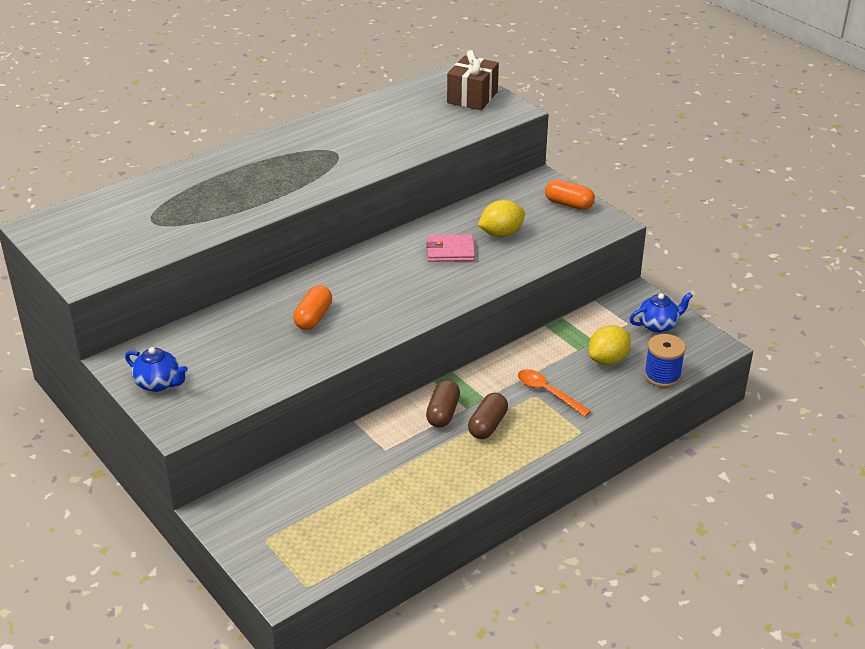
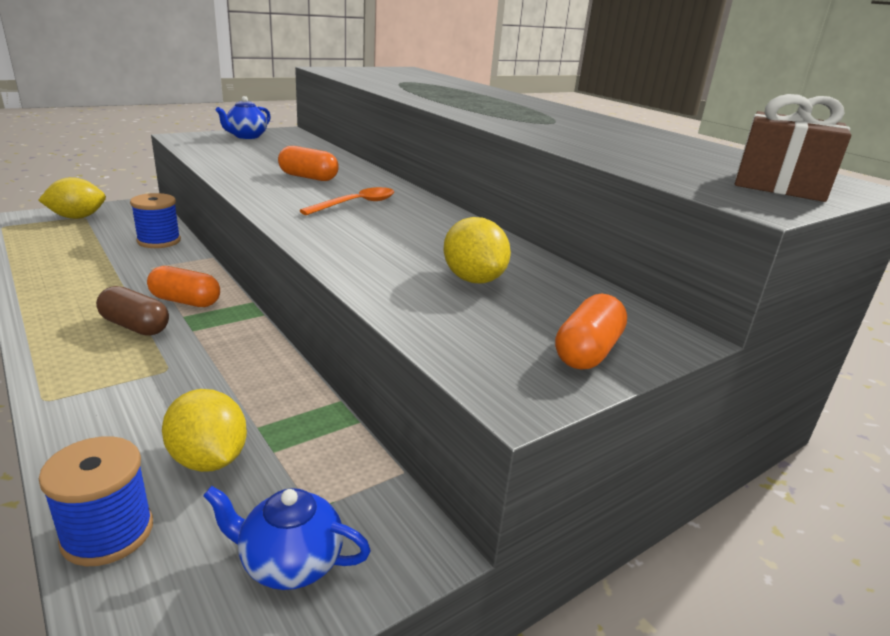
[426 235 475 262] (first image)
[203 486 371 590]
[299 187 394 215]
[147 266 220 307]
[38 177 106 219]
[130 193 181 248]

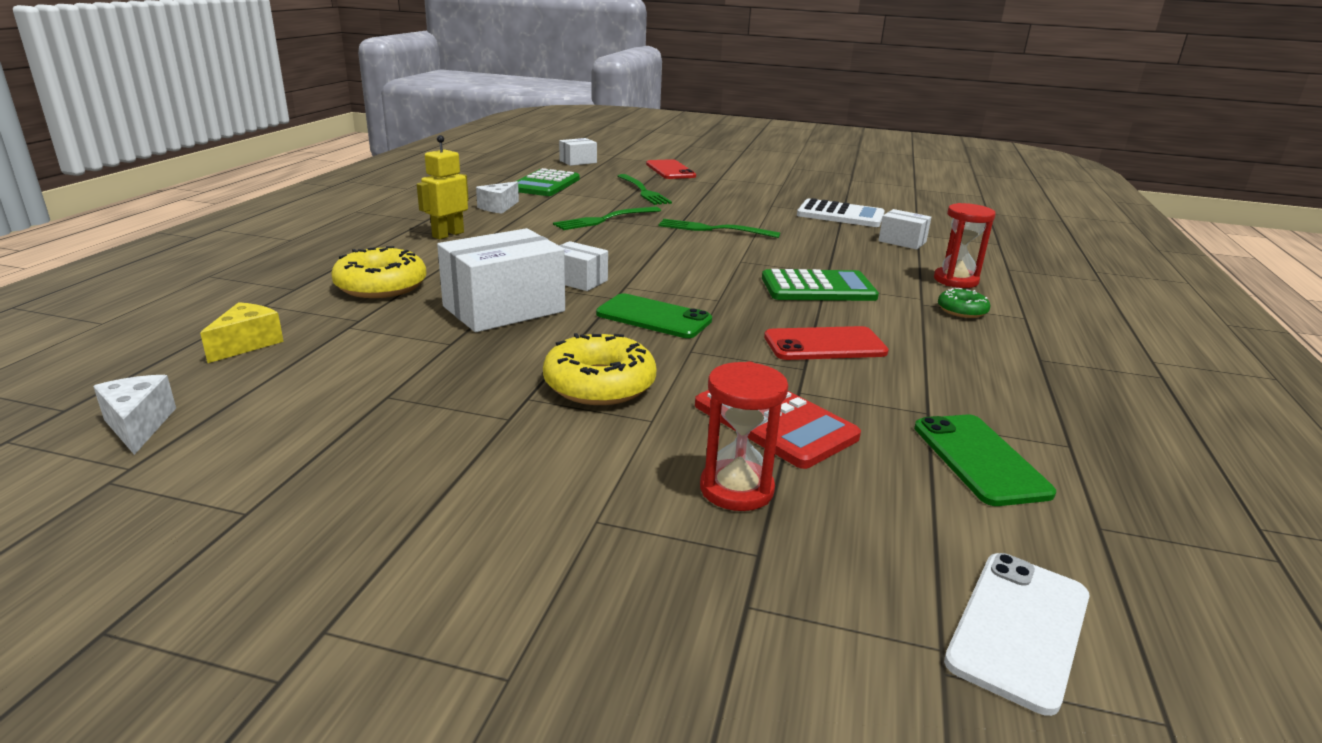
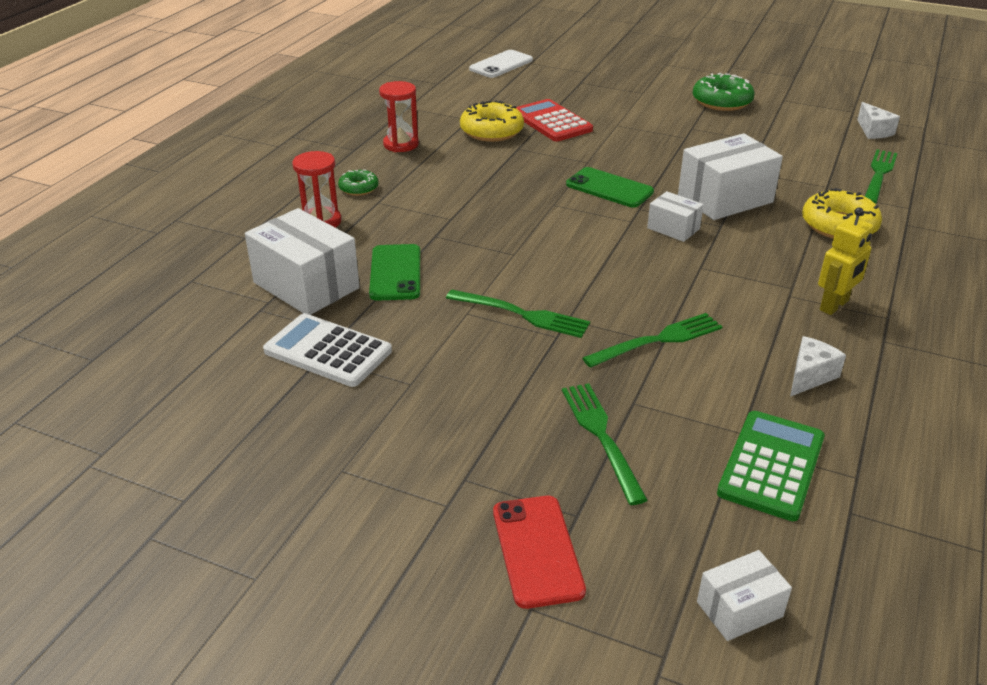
[245 208 360 315]
[762 269 879 301] (first image)
[865 149 897 204]
[764 326 889 360] (first image)
[460 101 524 142]
[379 81 419 152]
[369 244 420 301]
[693 73 755 111]

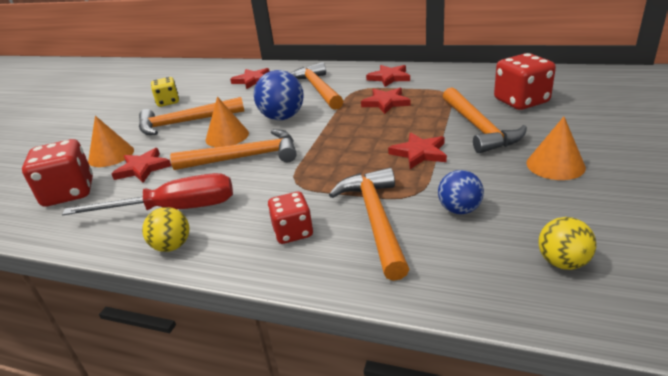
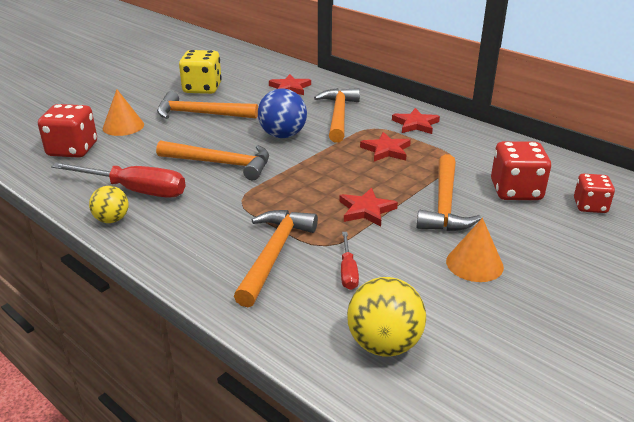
[179 50 222 94]
[206 97 249 147] (first image)
[111 148 171 183] (first image)
[341 232 359 290]
[574 174 615 213]
[347 277 426 357]

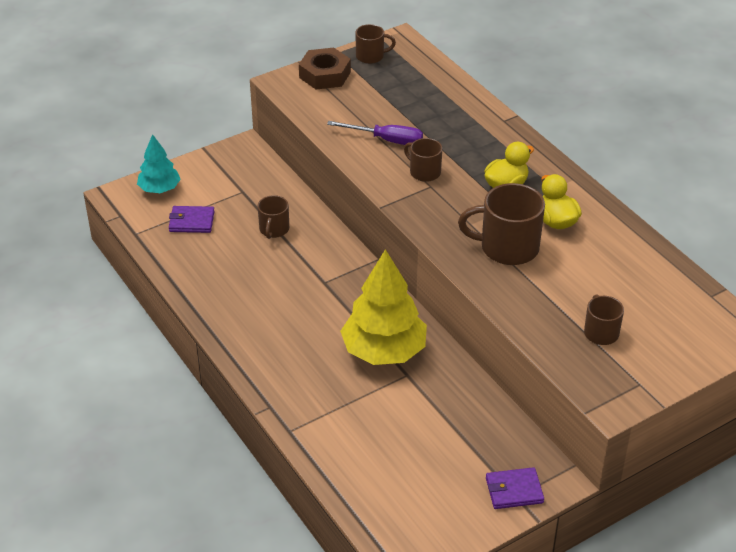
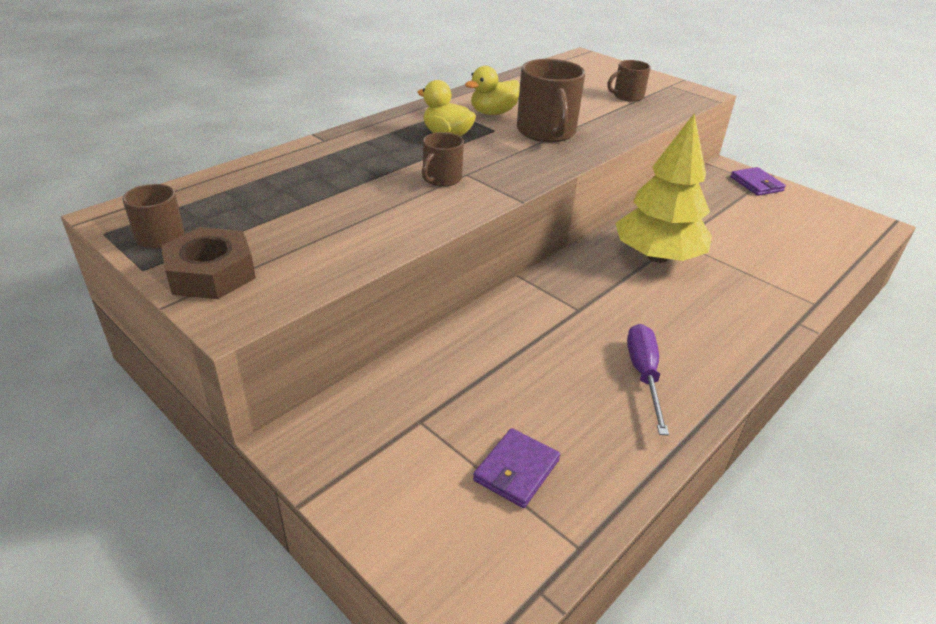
[627 324 669 435]
[137 134 181 193] (first image)
[257 195 289 239] (first image)
[473 428 560 508]

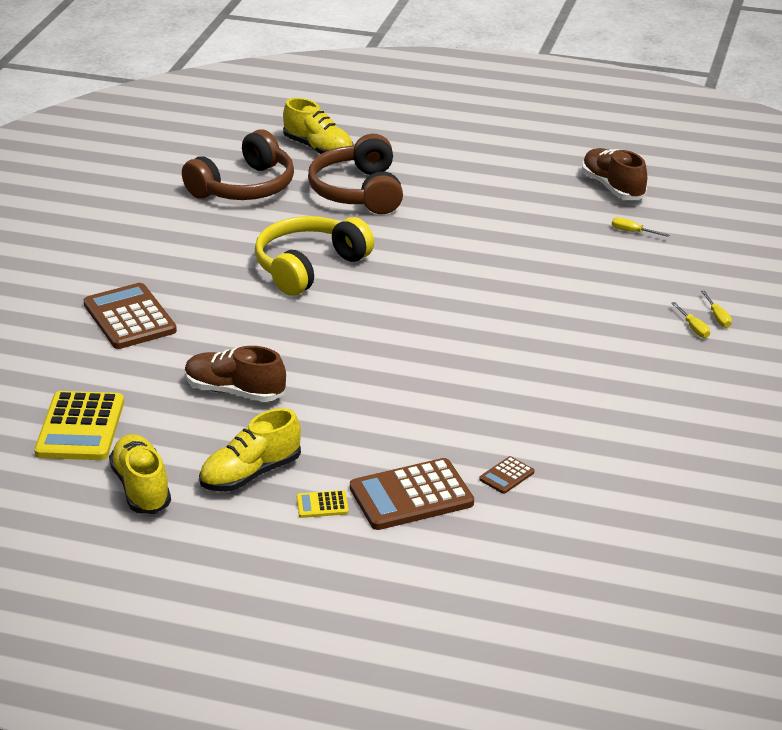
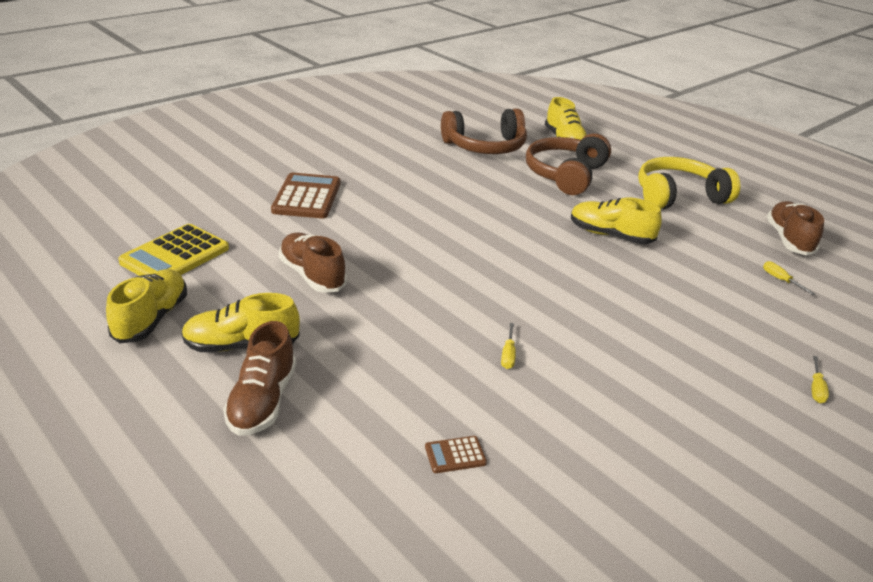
[638 157 740 209]
[501 323 516 369]
[350 458 474 530] (first image)
[223 321 296 436]
[571 198 662 244]

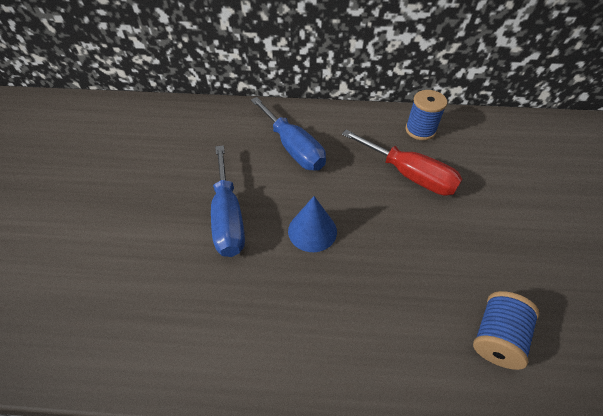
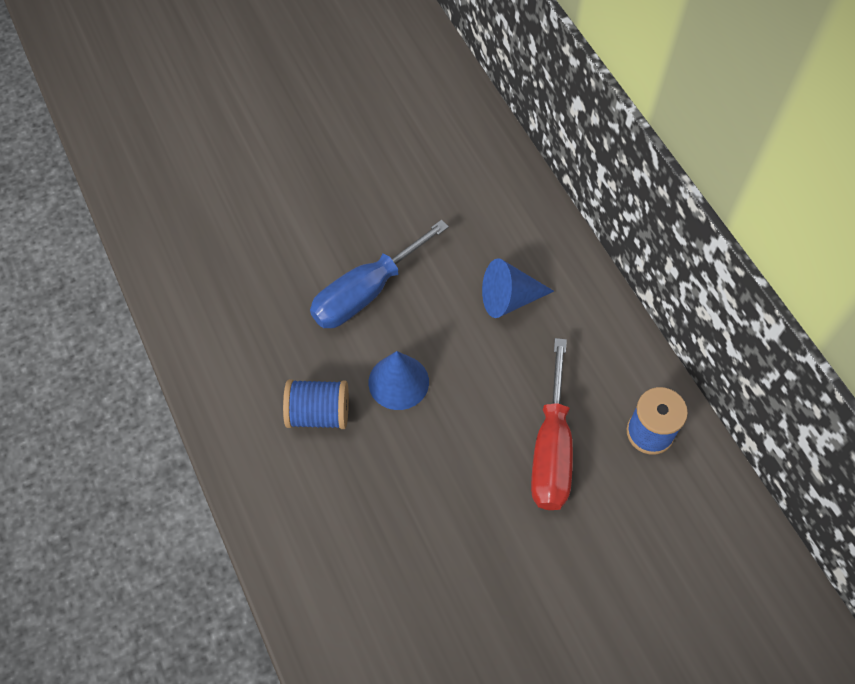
[482 258 554 318]
[283 379 349 429]

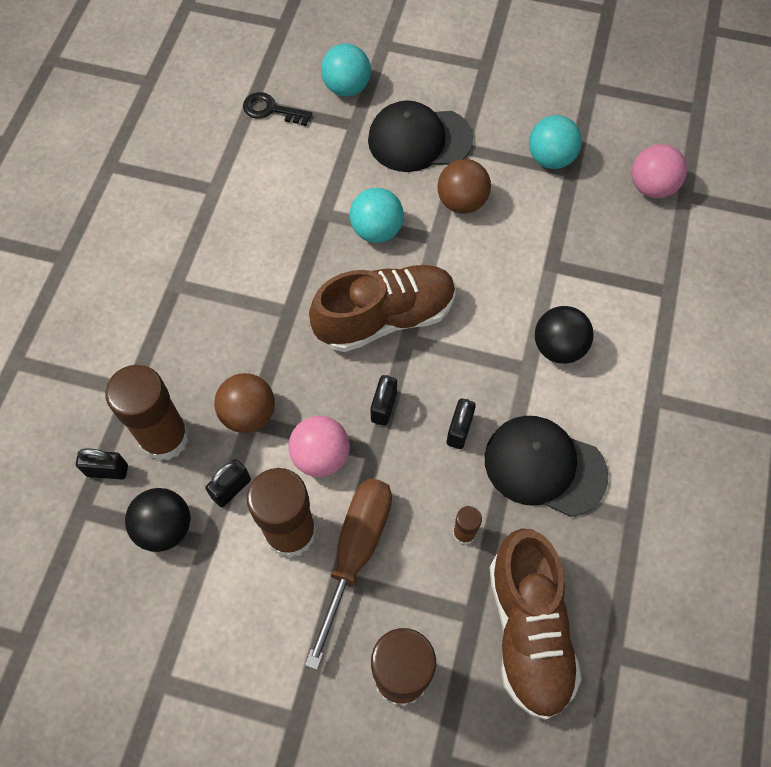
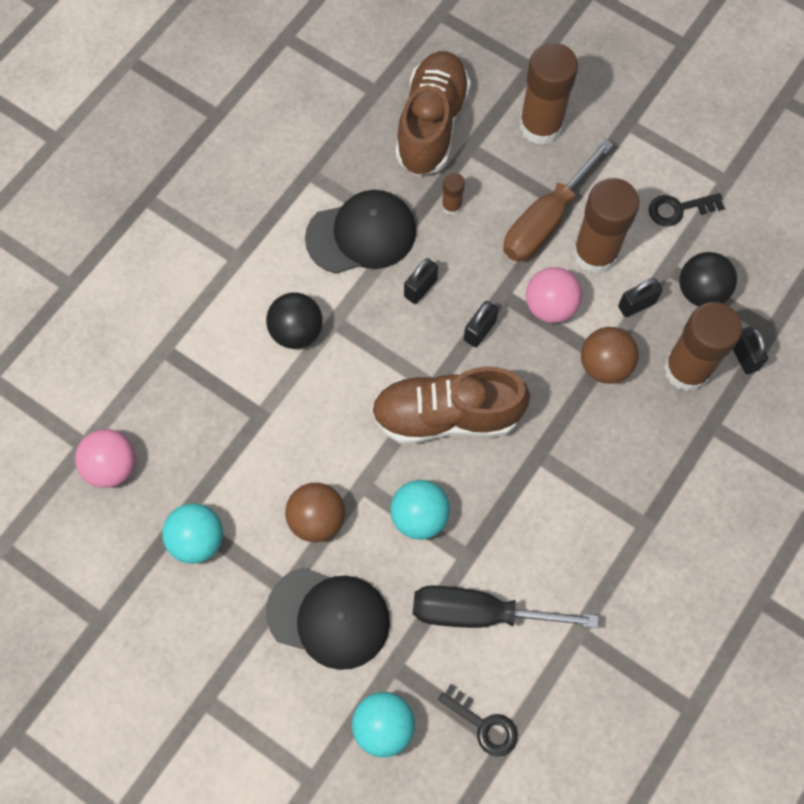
[305 190 416 274]
[733 326 768 374]
[649 193 724 226]
[413 585 599 628]

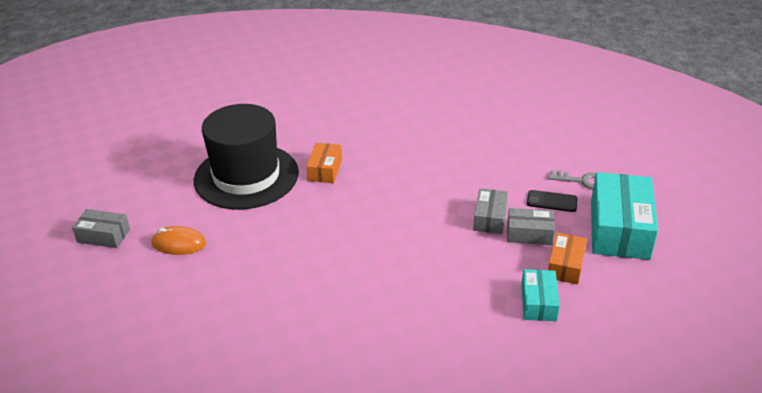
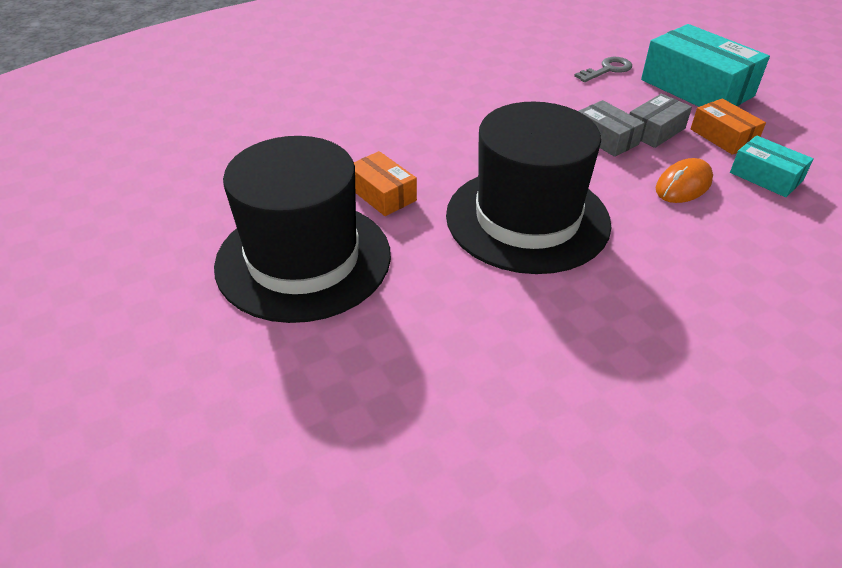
[527 190 578 212] (first image)
[72 209 130 248] (first image)
[656 158 713 203]
[446 102 611 274]

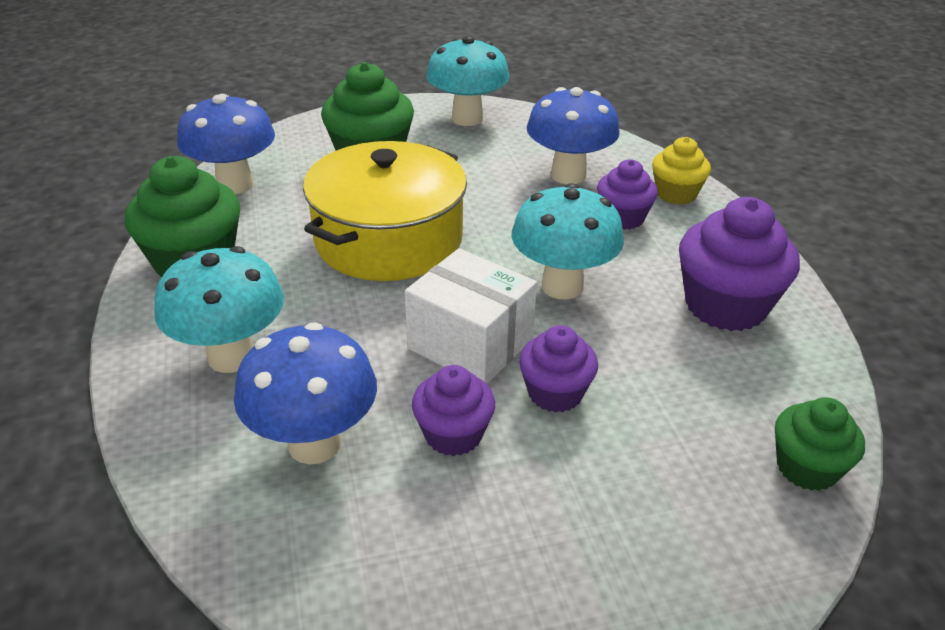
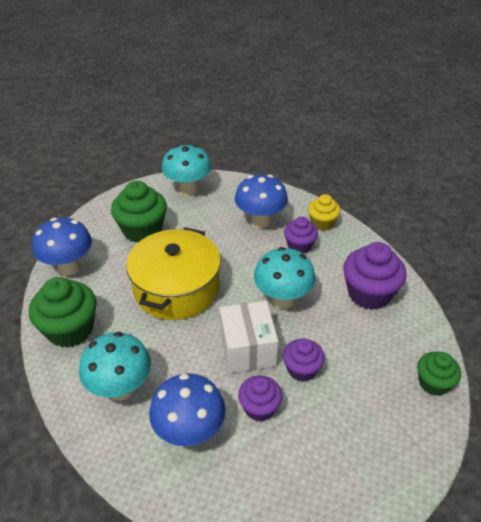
[220 301 278 374]

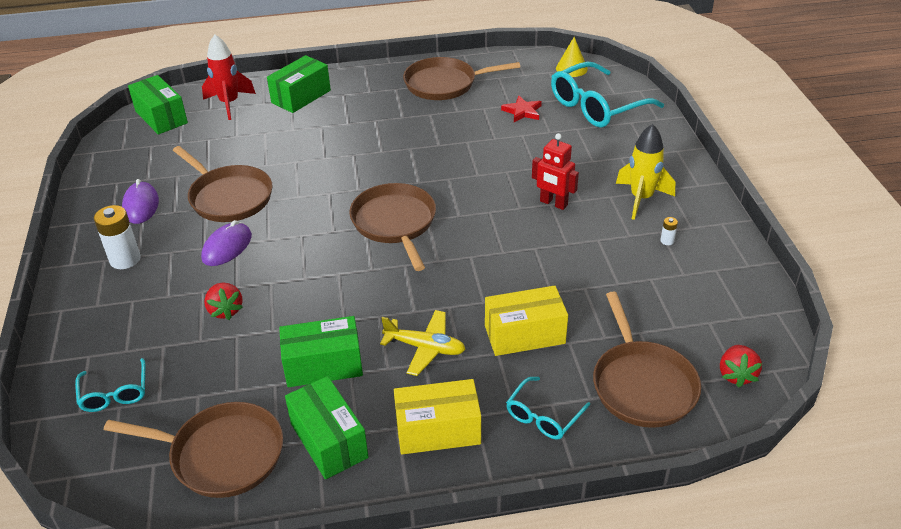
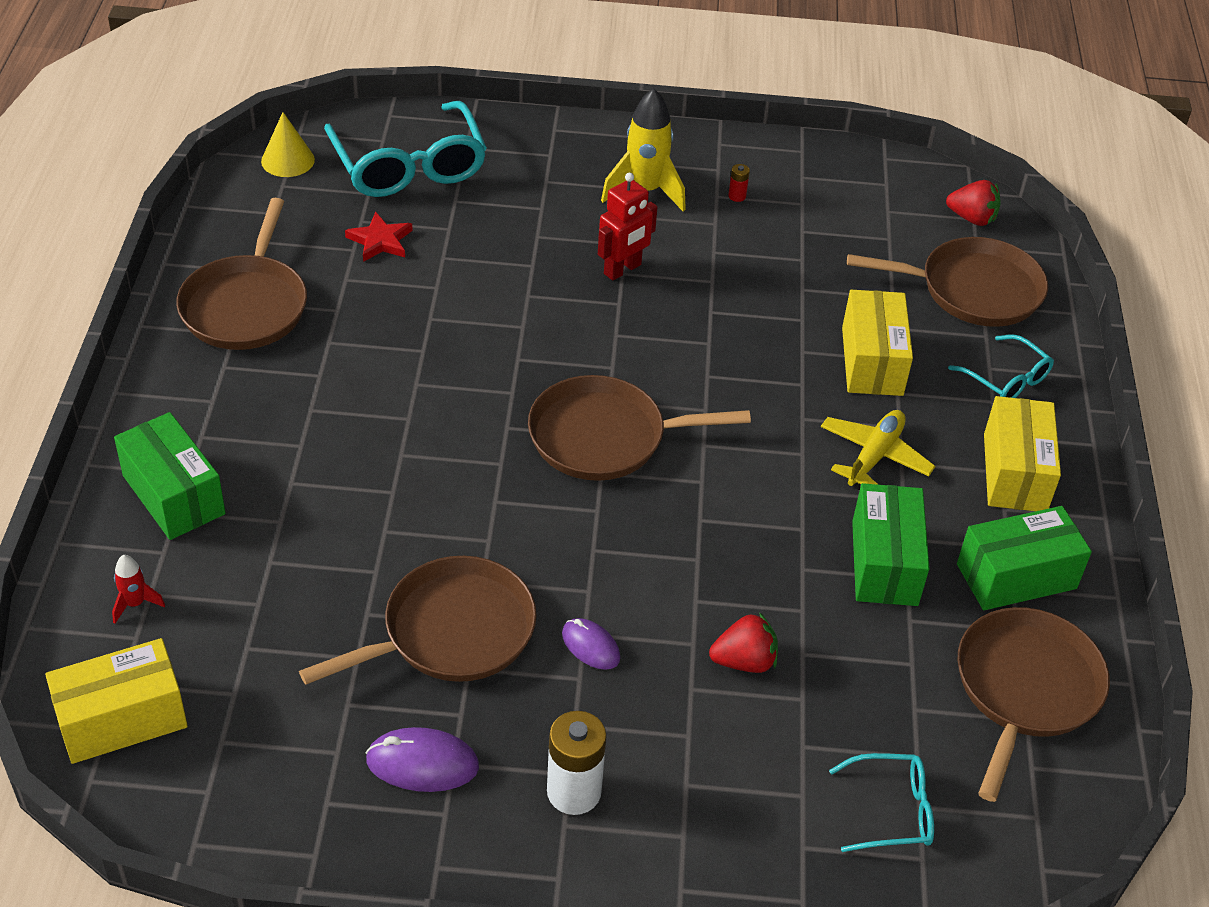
[112 555 165 624]
[45 638 188 764]
[728 164 750 202]
[562 618 620 670]

